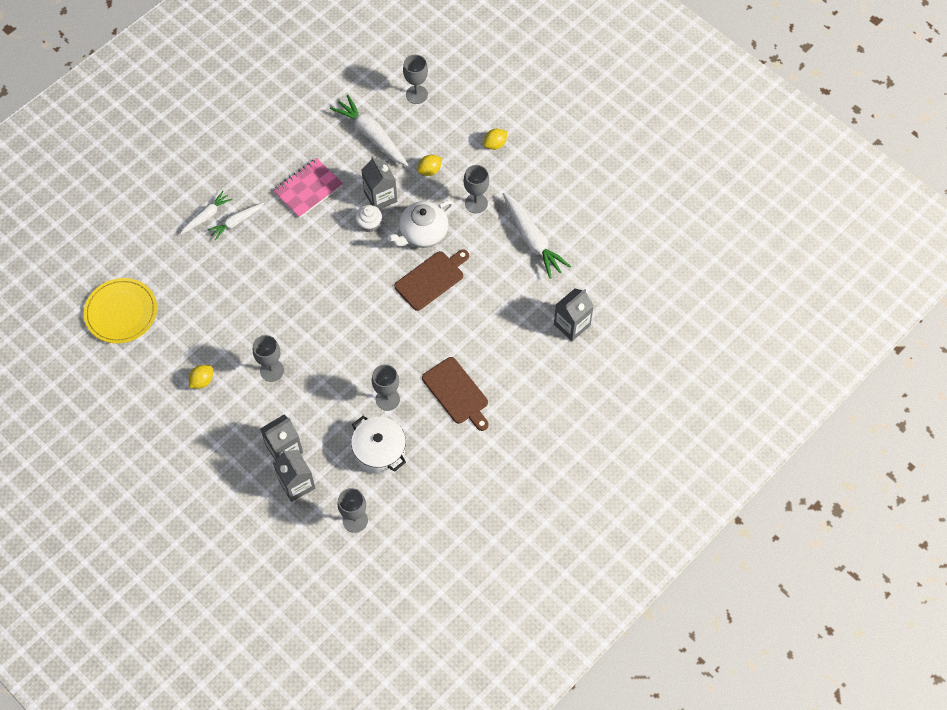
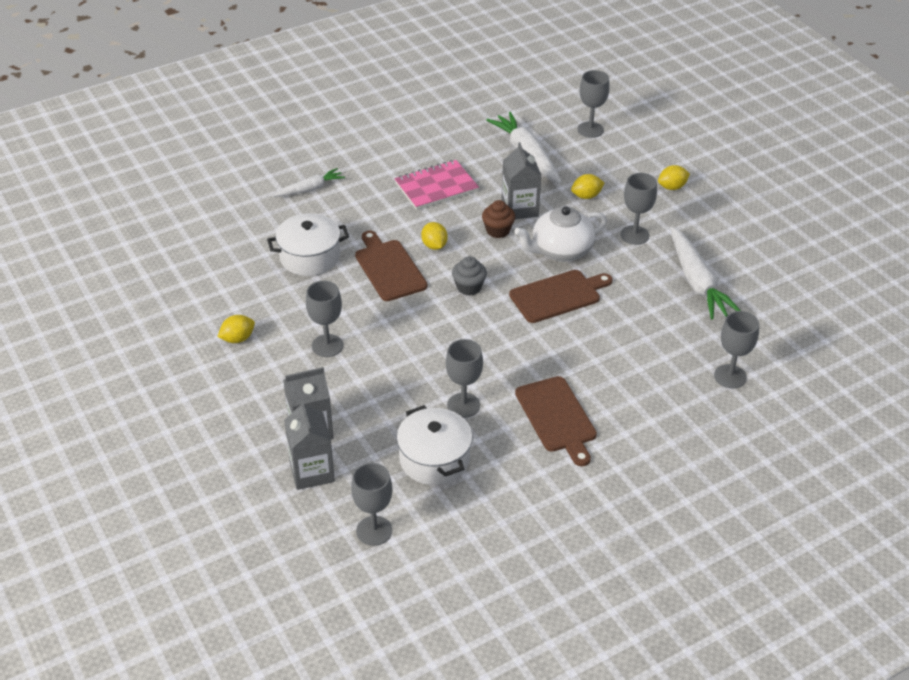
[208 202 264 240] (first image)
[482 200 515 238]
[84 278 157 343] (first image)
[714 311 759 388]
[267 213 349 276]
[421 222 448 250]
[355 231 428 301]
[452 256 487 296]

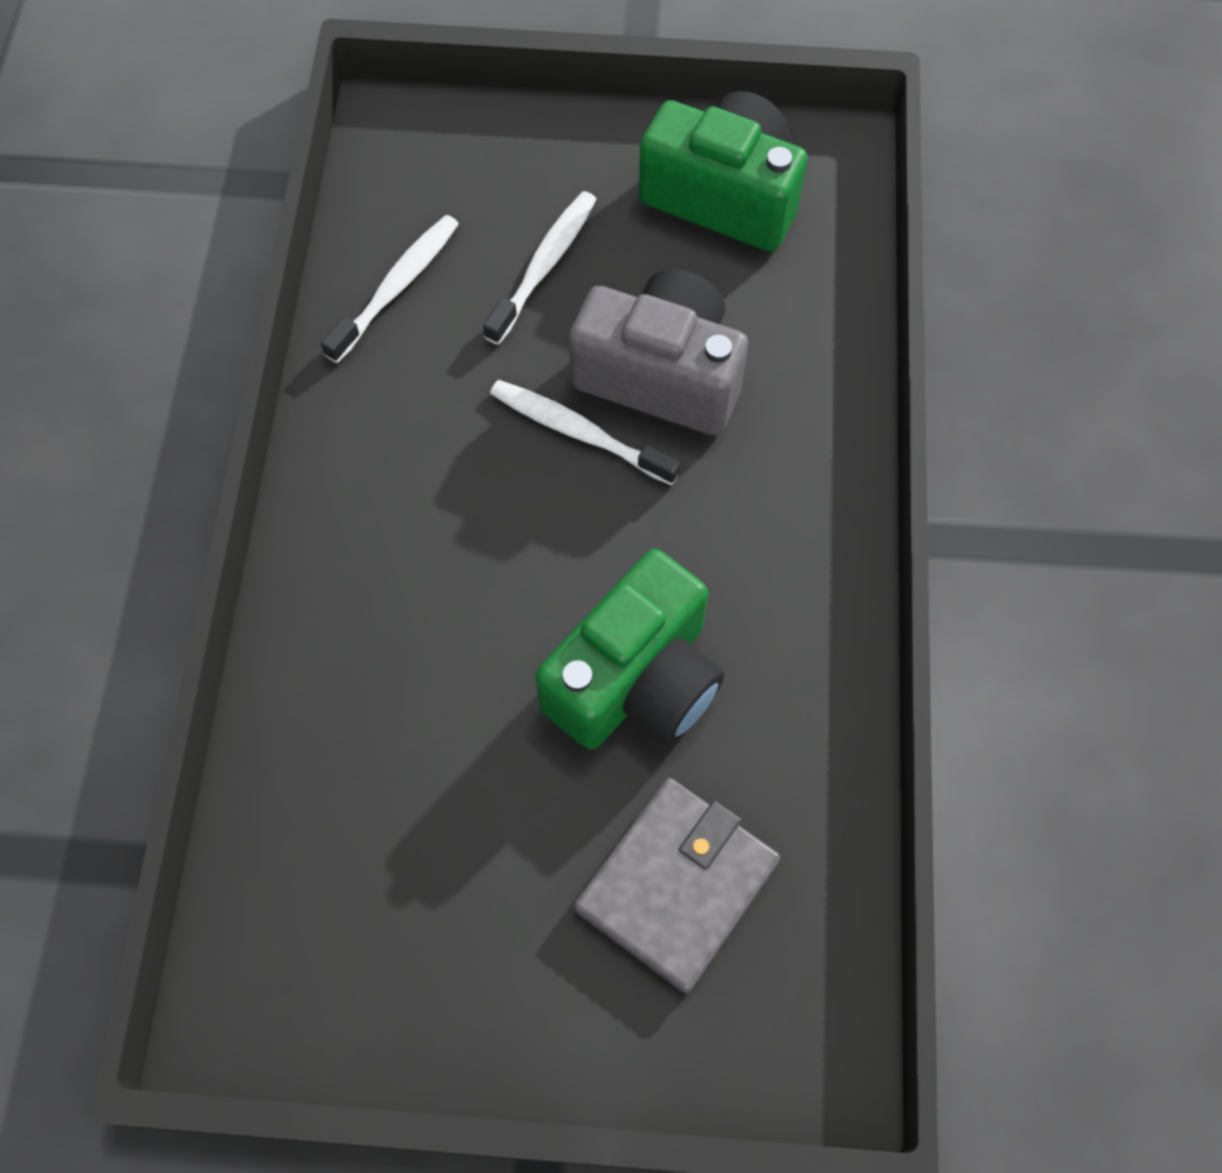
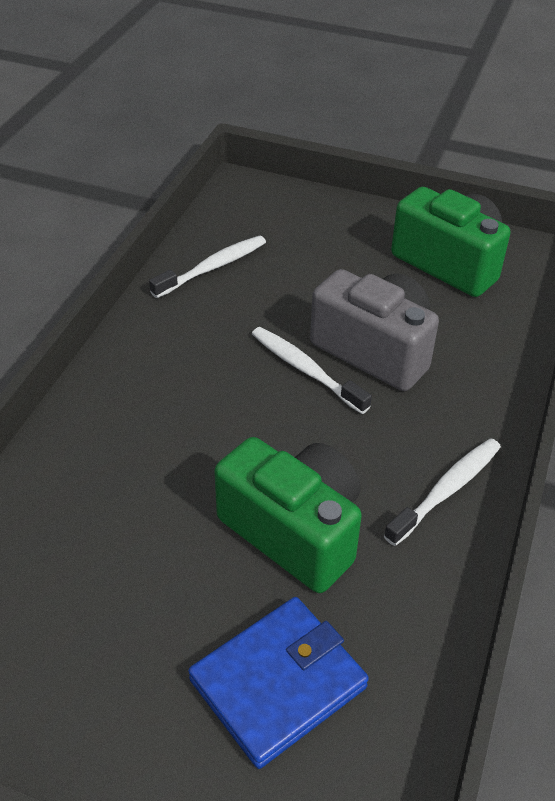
[384 438 501 546]
[214 437 362 593]
[188 597 369 769]

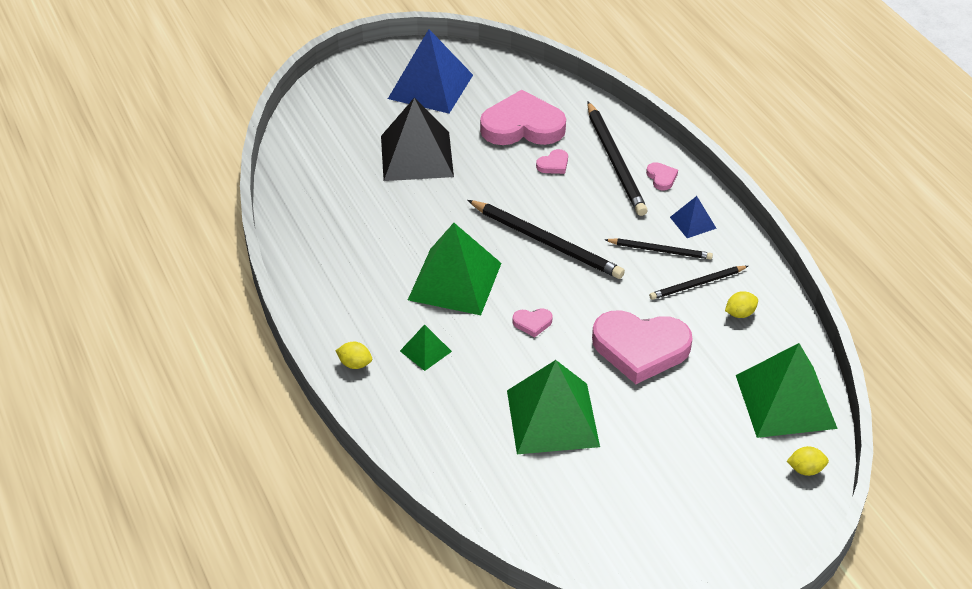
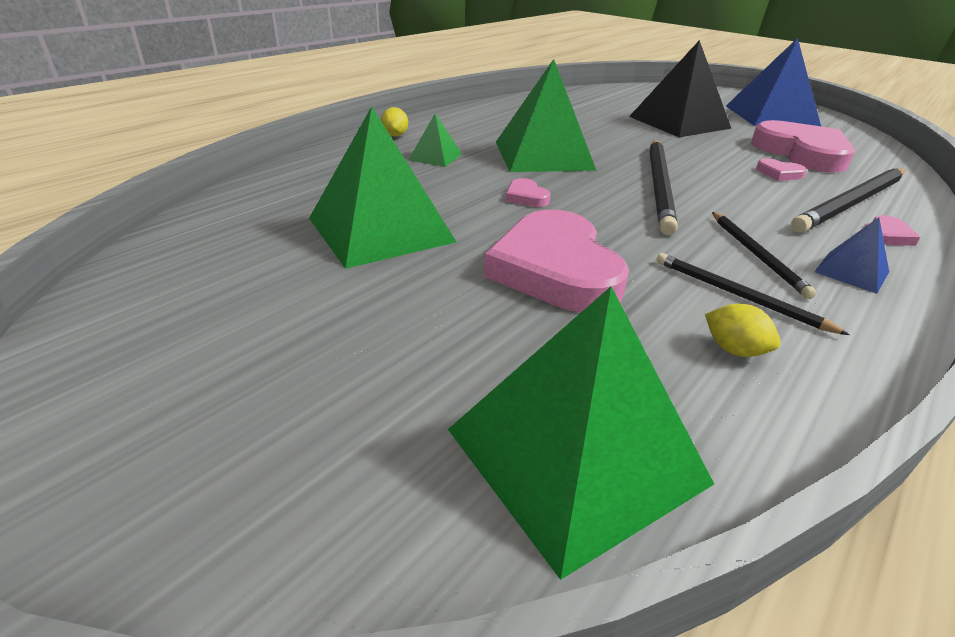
[787 446 829 476] (first image)

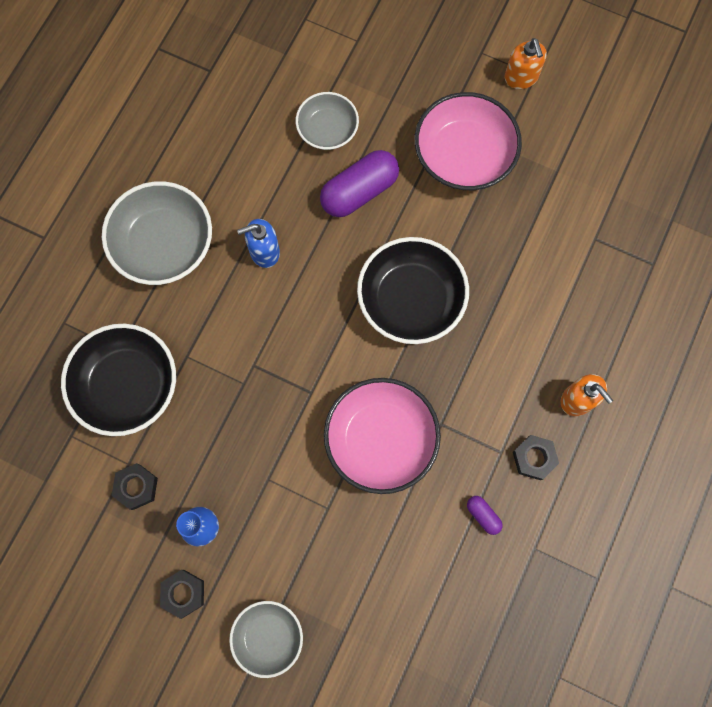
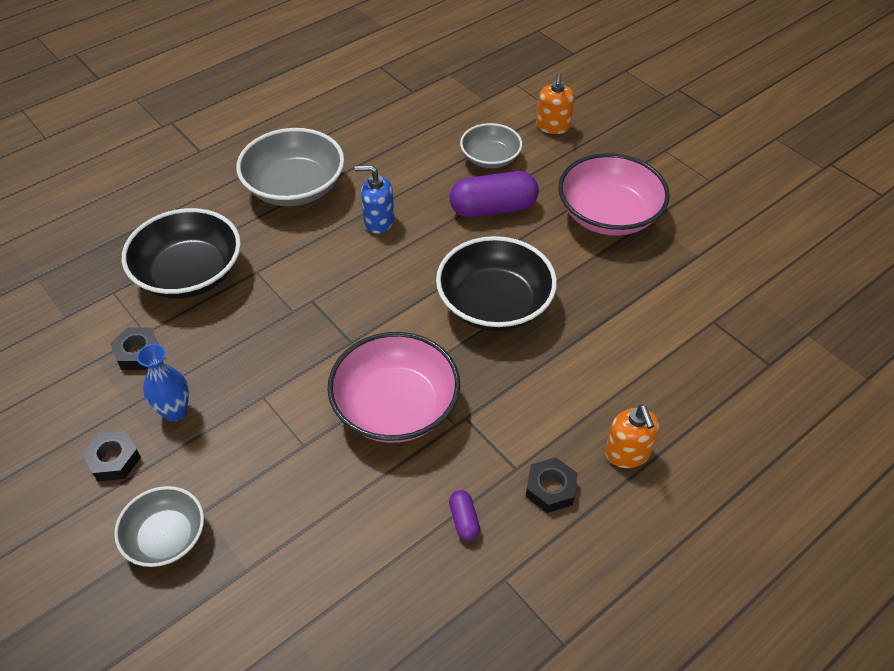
[536 72 575 134]

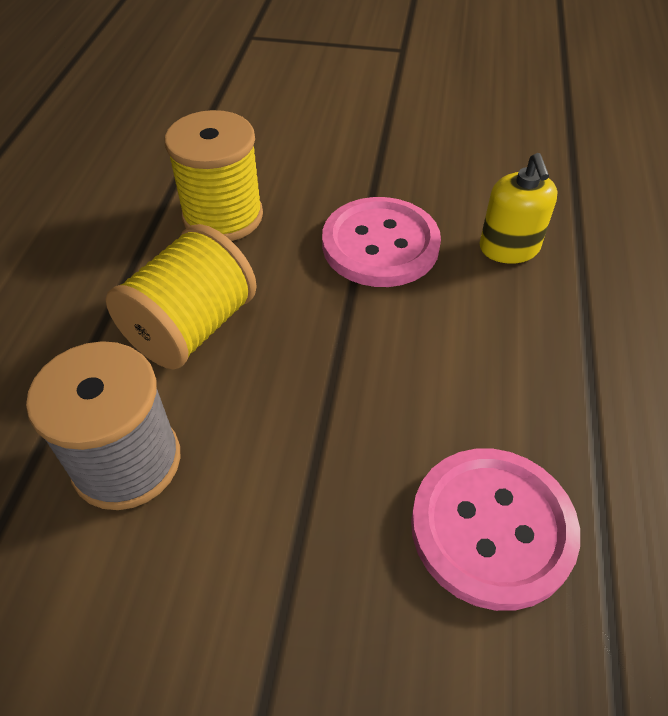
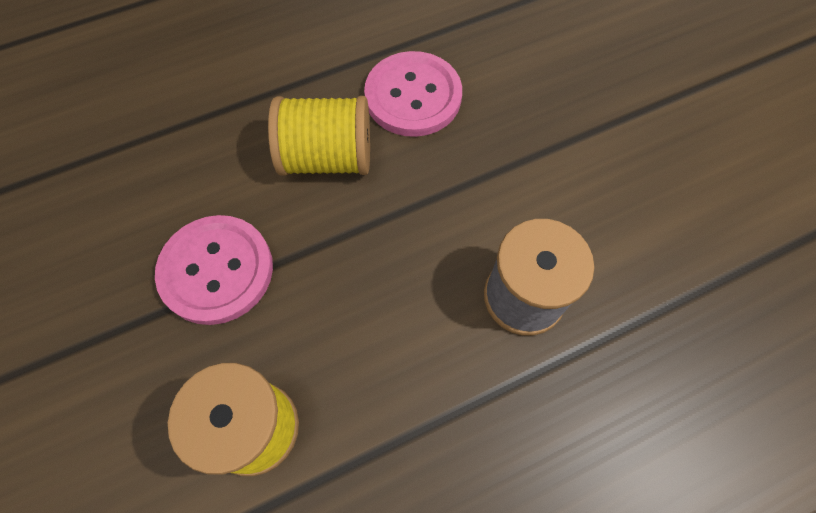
[479 153 558 264] (first image)
[268 96 370 176]

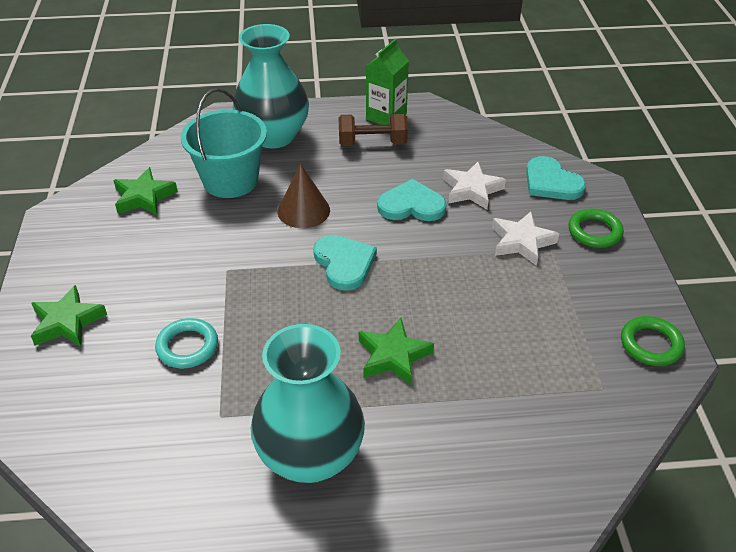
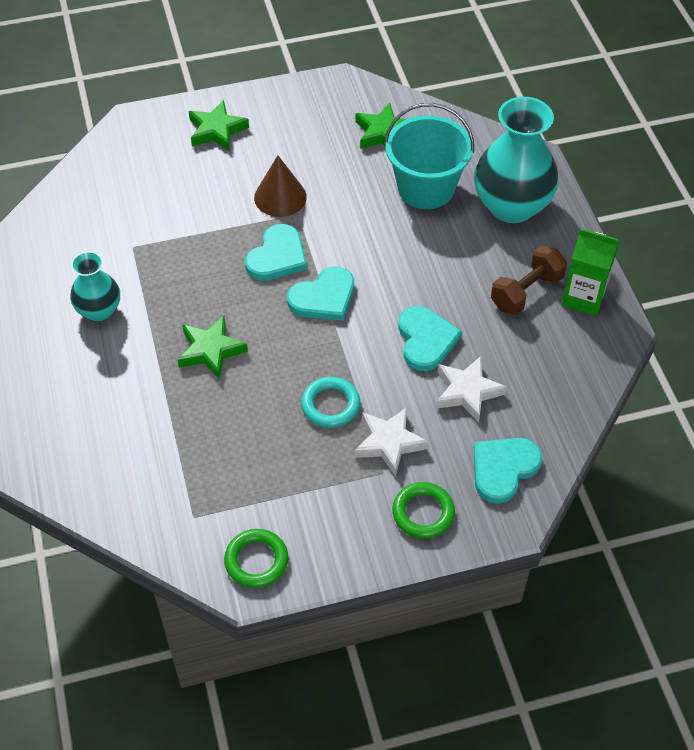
[491 245 567 315]
[254 155 307 217]
[301 377 360 428]
[70 251 120 321]
[245 224 307 280]

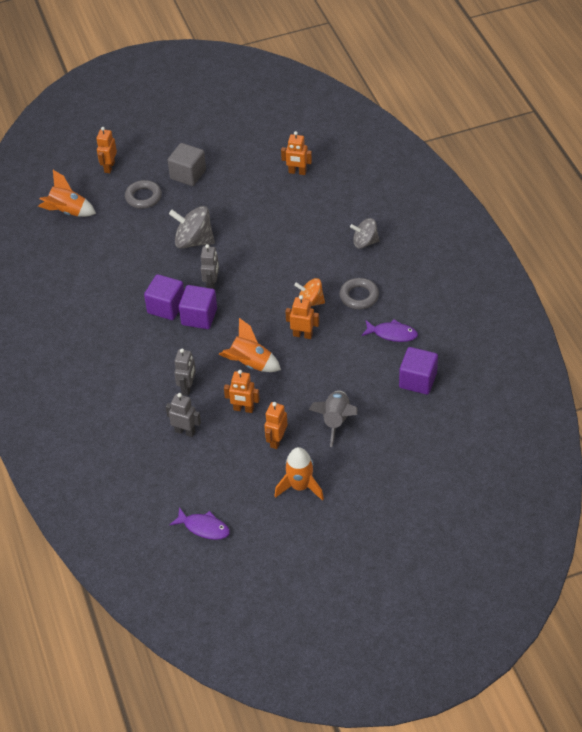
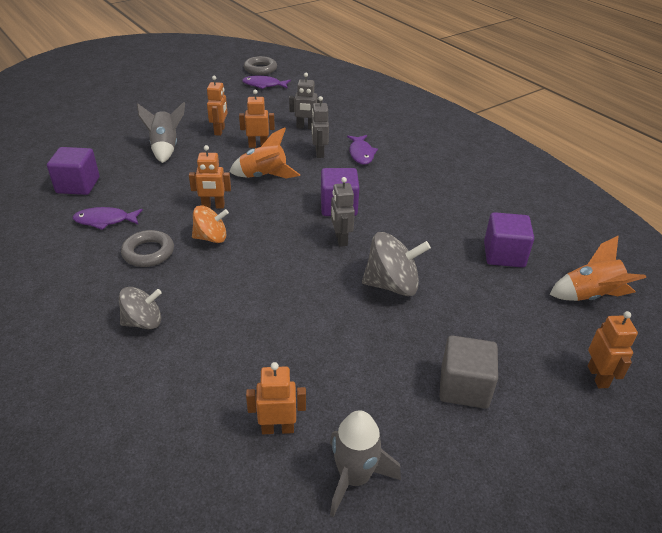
[244 56 277 75]
[484 212 534 267]
[275 447 324 501] (first image)
[347 135 378 165]
[330 410 401 517]

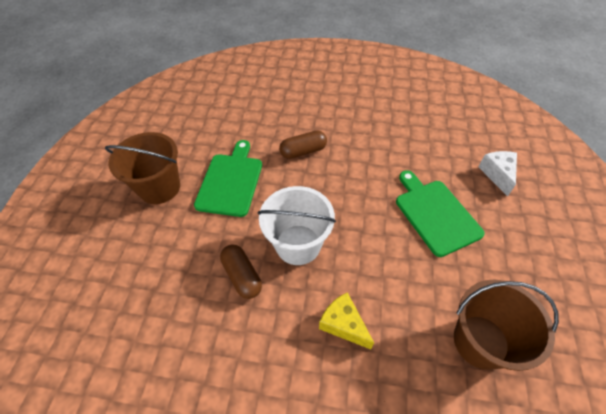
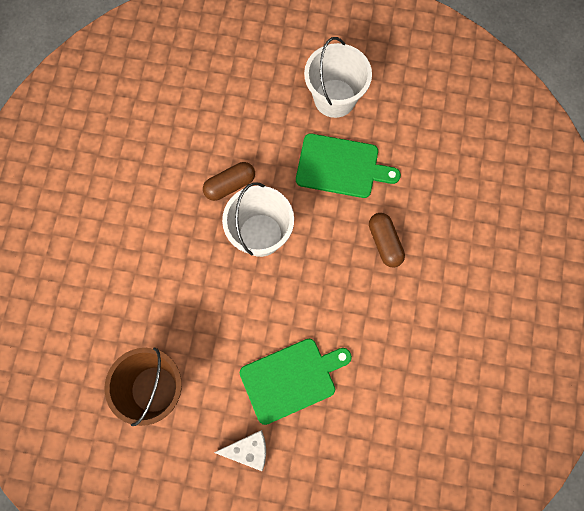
[304 37 372 118]
[214 430 266 471]
[319 292 374 349] (first image)

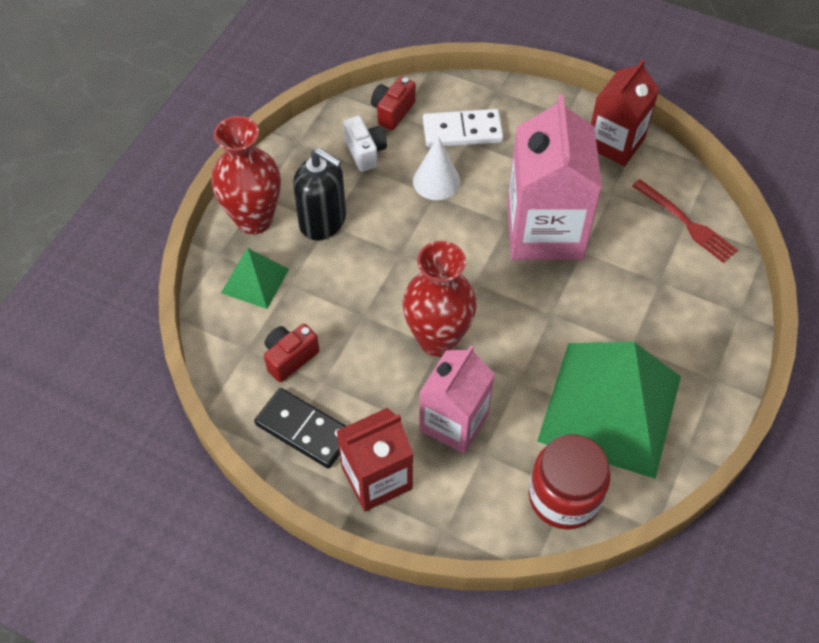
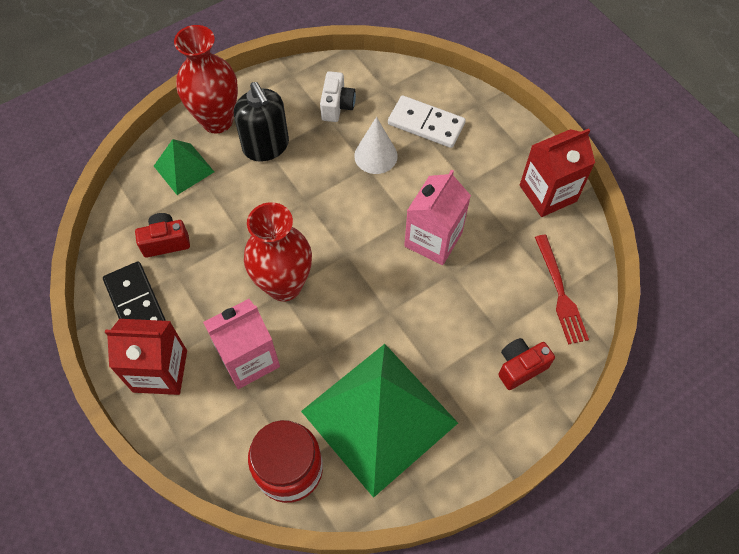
[498 338 555 390]
[404 169 471 265]

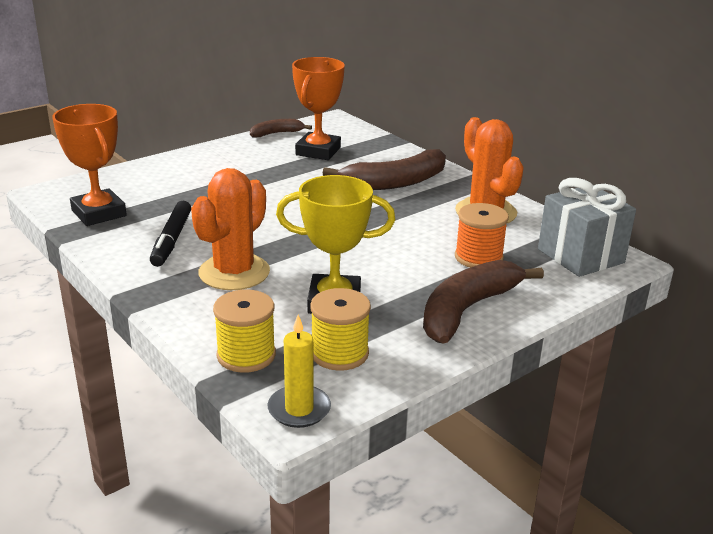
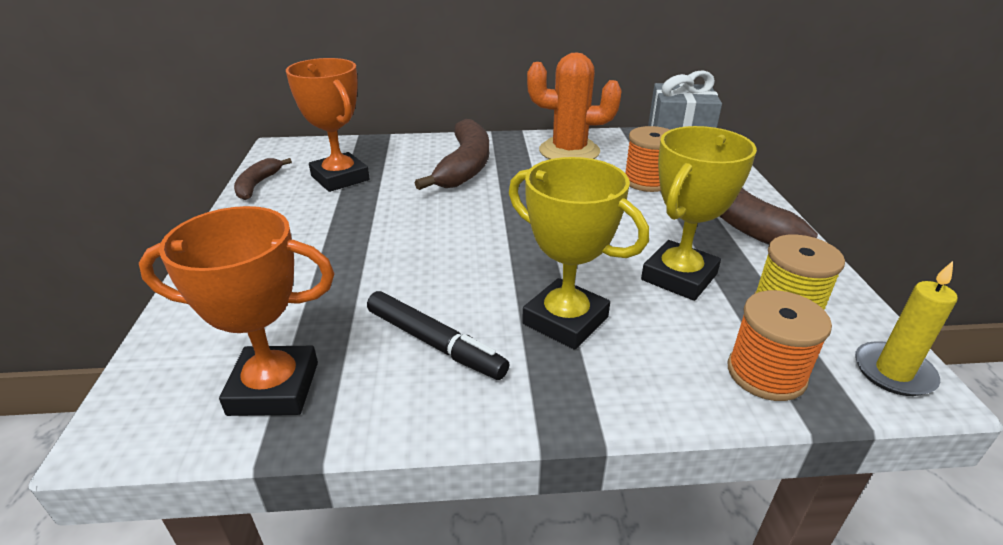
[509 157 649 350]
[728 290 832 401]

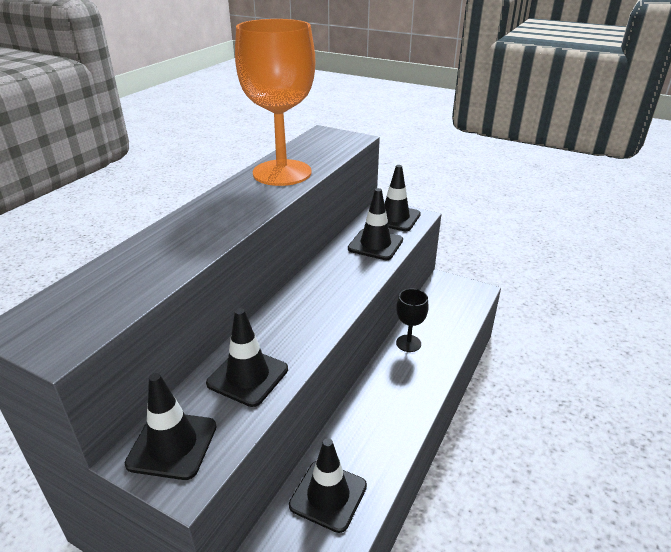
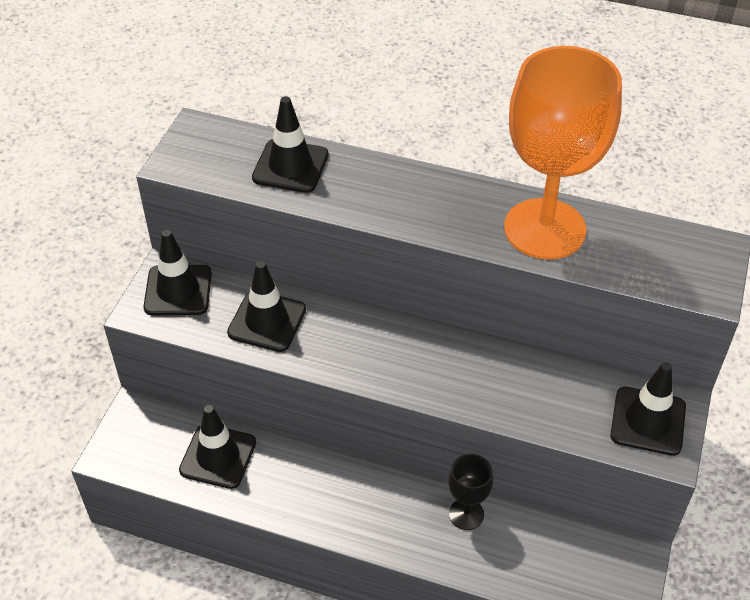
[252 96 329 193]

